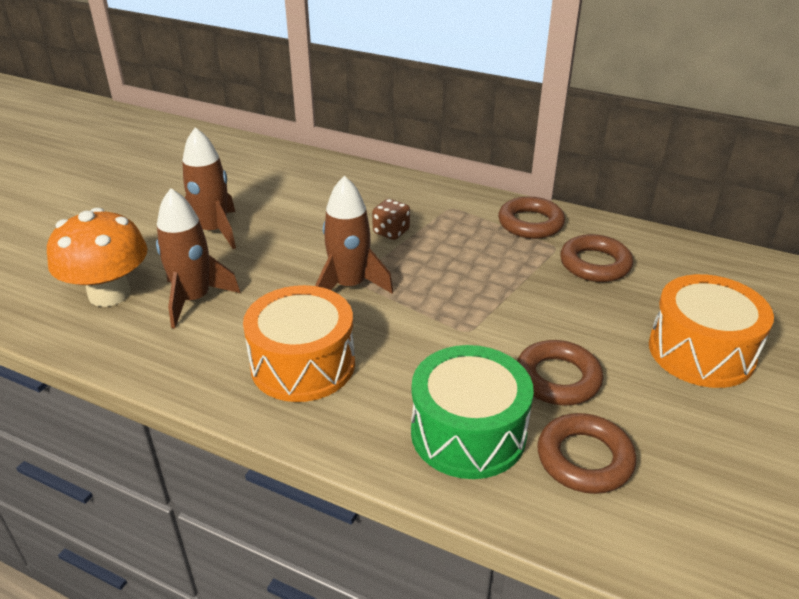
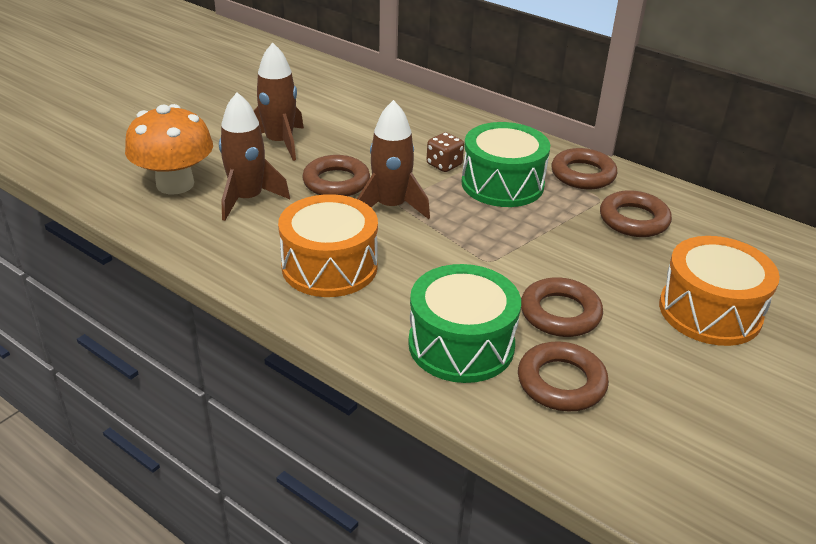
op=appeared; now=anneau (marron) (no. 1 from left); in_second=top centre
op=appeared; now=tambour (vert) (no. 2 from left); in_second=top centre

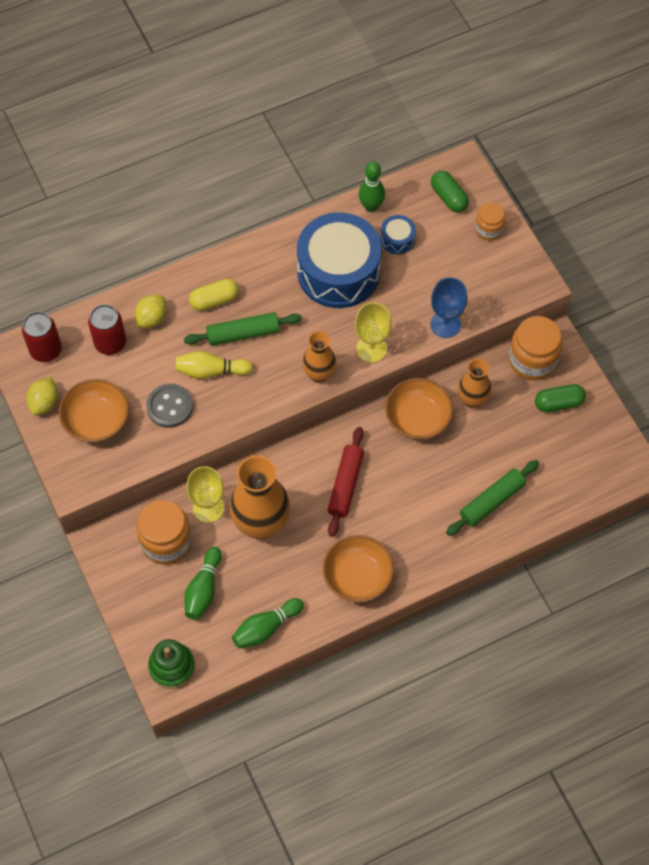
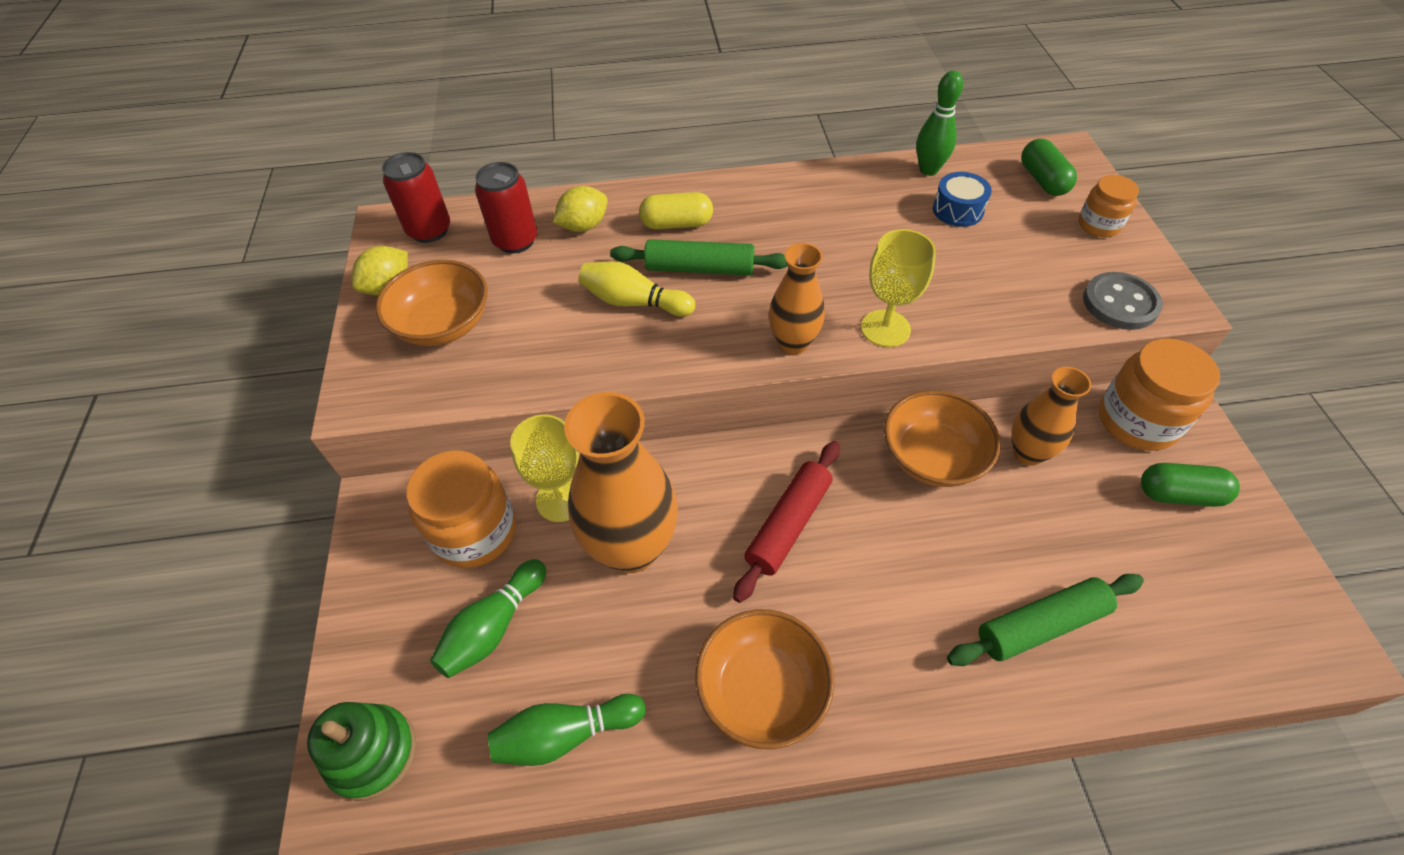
op=relocated; was=bouton (gris); in_first=middle left; in_second=middle right
op=missing; was=tambour (bleu) (no. 1 from left); in_first=top centre
op=missing; was=verre à pied (bleu); in_first=middle right

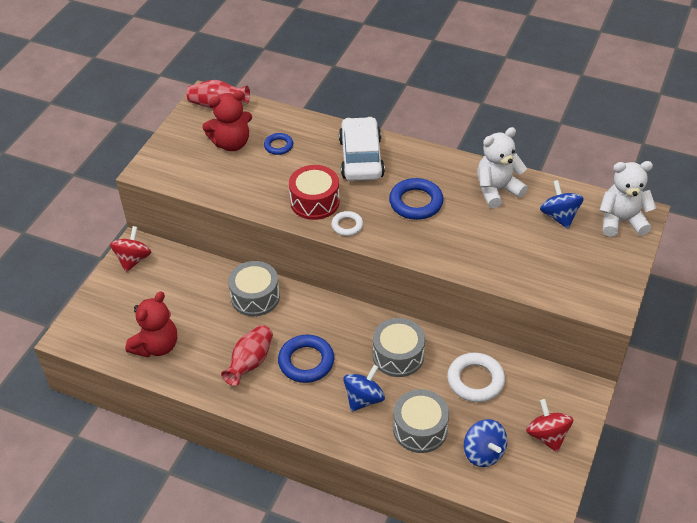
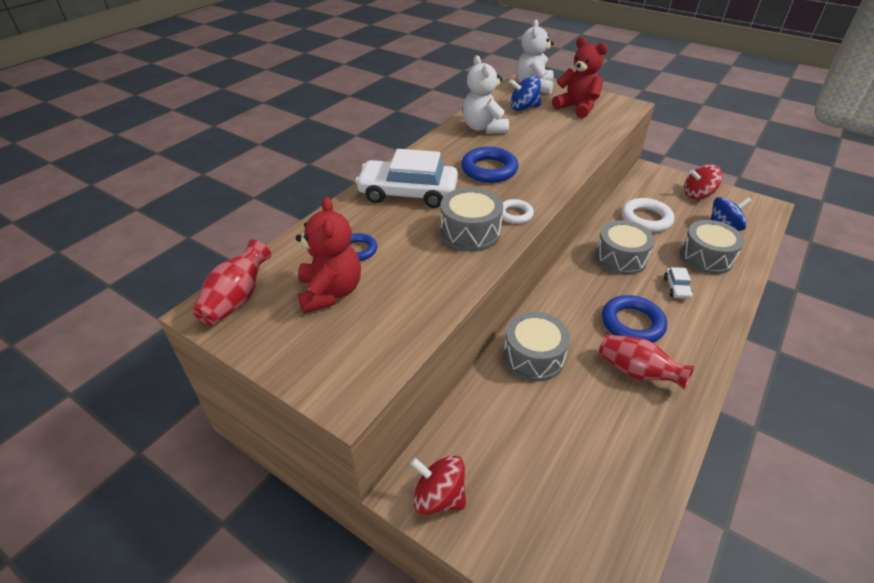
op=relocated; was=ours en peluche (rouge) (no. 1 from left in the first image); now=ours en peluche (rouge) (no. 2 from left); in_first=middle left; in_second=top centre
op=colour; was=tambour (rouge); now=tambour (gris) (no. 1 from left); in_first=centre; in_second=centre
op=exchanged; was=toupie (bleu) (no. 1 from left); now=voiture (blanc) (no. 2 from left); in_first=bottom centre; in_second=middle right

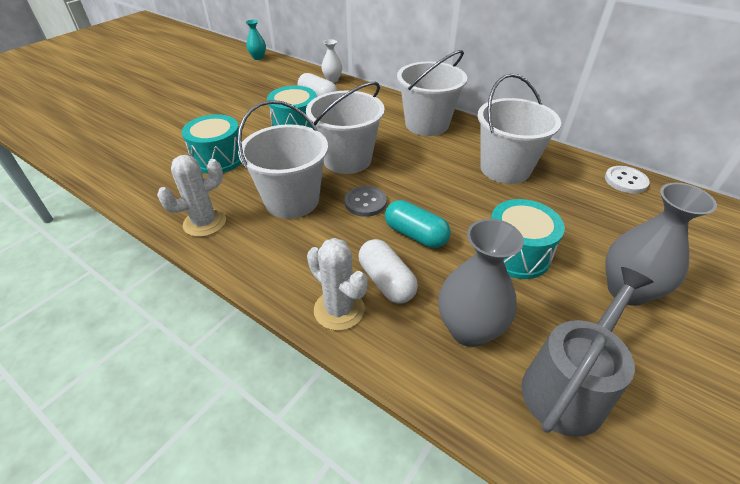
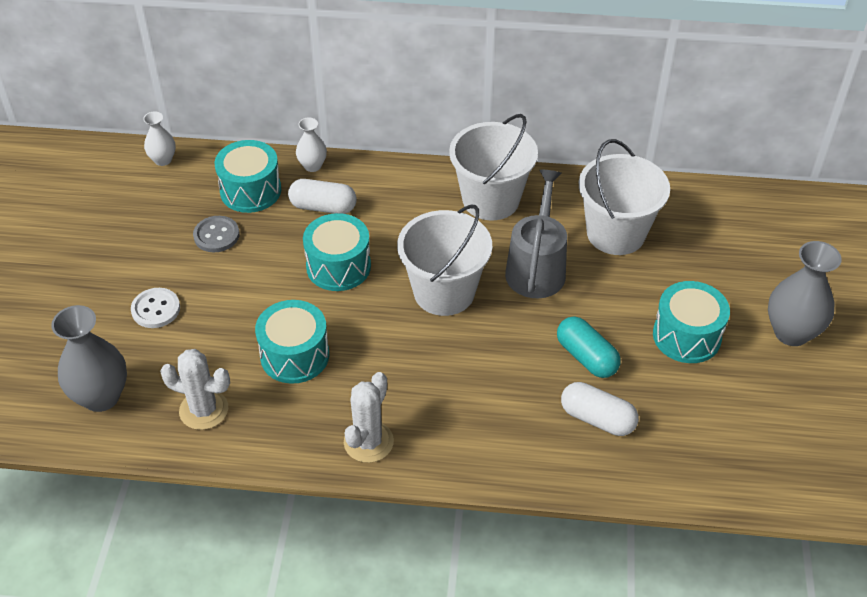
op=missing; was=seau (blanc) (no. 1 from left); in_first=top centre
op=colour; was=vase (turquoise); now=vase (blanc) (no. 1 from left); in_first=top centre; in_second=top left
op=relocated; was=cactus (blanc) (no. 2 from left in the first image); now=cactus (blanc) (no. 1 from left); in_first=centre; in_second=middle left
op=relocated; was=bouton (gris); in_first=centre; in_second=middle left
op=spun; was=gélule (turquoise); in_first=centre; in_second=middle right; clockwise=45
op=relocated; was=vase (gris) (no. 1 from left); in_first=centre; in_second=middle left
op=relocated; was=arrosoir (gris); in_first=bottom right; in_second=centre
op=relocated; was=bouton (blanc); in_first=middle right; in_second=middle left
op=appeared; now=tambour (turquoise) (no. 1 from left); in_second=top left

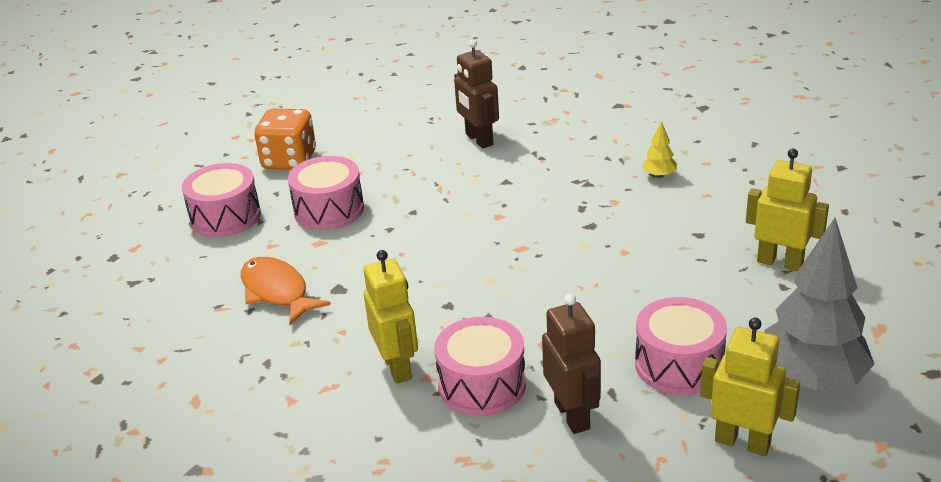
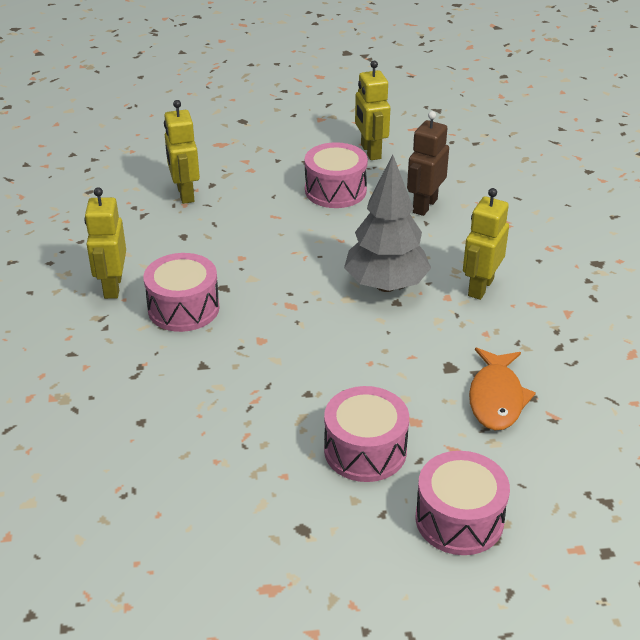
op=missing; was=dé (orange); in_first=top left
op=relocated; was=tambour (rose) (no. 3 from left in the first image); now=tambour (rose) (no. 1 from left); in_first=bottom centre; in_second=middle left
op=missing; was=robot (marron) (no. 1 from left); in_first=top centre
op=exchanged; was=arbre (jaune); now=robot (jaune) (no. 1 from left); in_first=top right; in_second=middle left
op=relocated; was=arbre (gris); in_first=middle right; in_second=centre

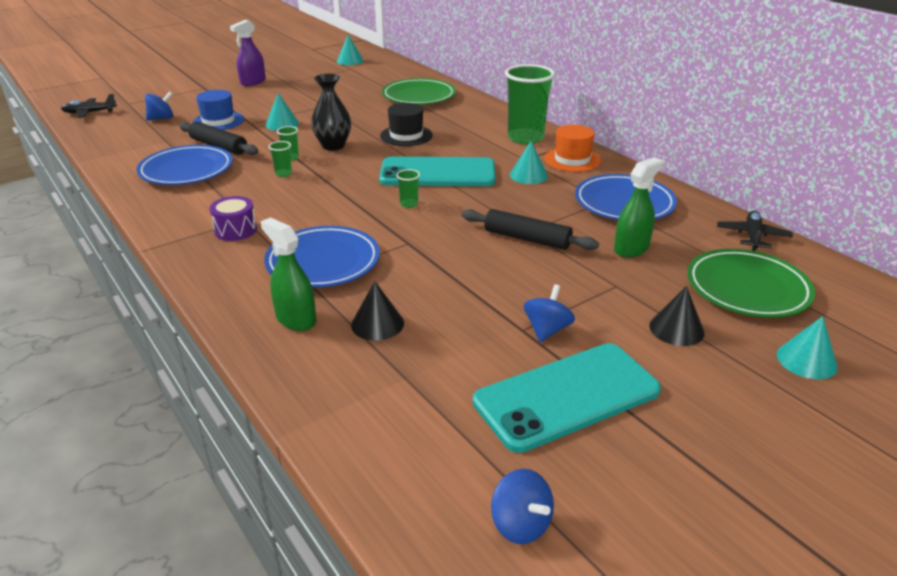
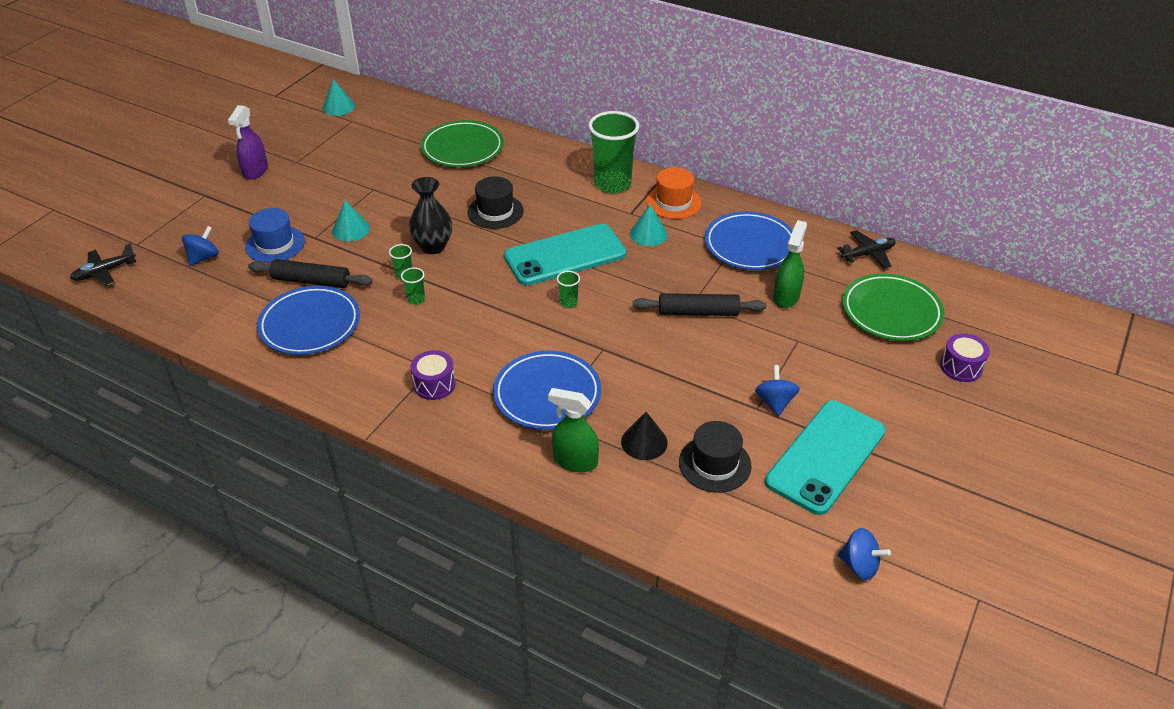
op=missing; was=cône (noir) (no. 2 from left); in_first=middle right
op=spun; was=avion (noir) (no. 2 from left); in_first=middle right; in_second=middle right; clockwise=75
op=exchanged; was=cône (turquoise) (no. 4 from left); now=tambour (violet) (no. 2 from left); in_first=middle right; in_second=middle right
op=appeared; now=chapeau (noir) (no. 2 from left); in_second=centre

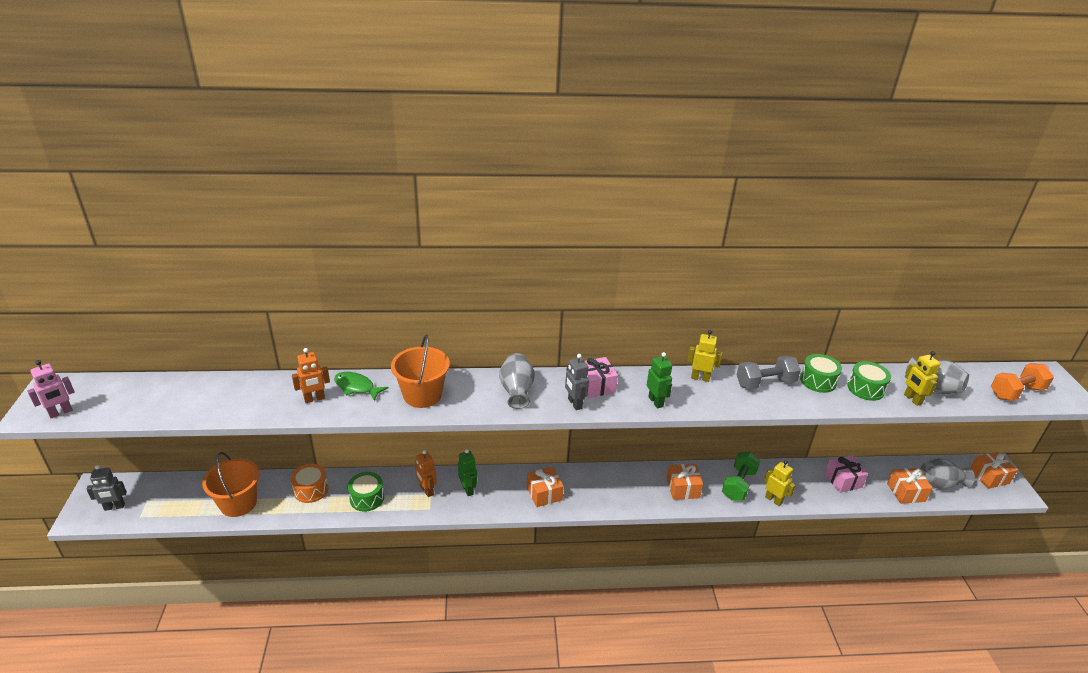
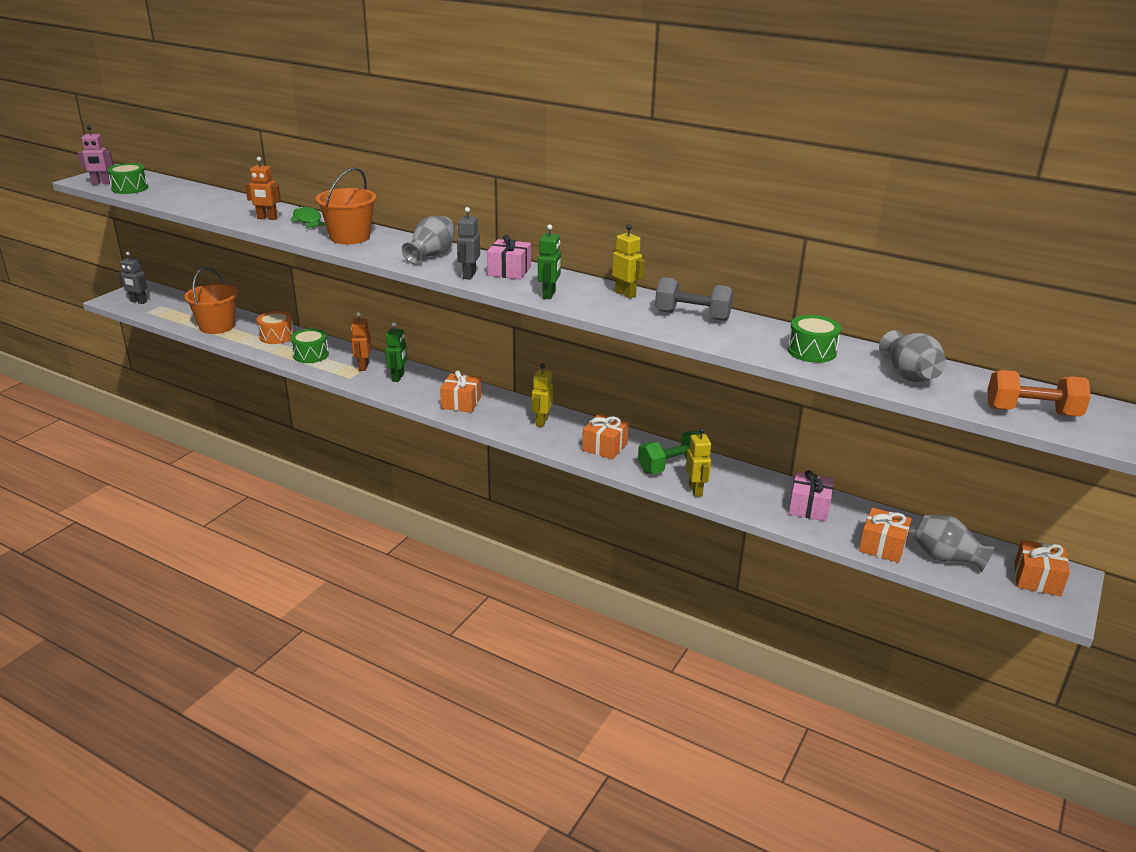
op=relocated; was=tambour (vert) (no. 2 from left in the first image); now=tambour (vert) (no. 1 from left); in_first=middle right; in_second=top left
op=relocated; was=robot (jaune) (no. 3 from left in the first image); now=robot (jaune) (no. 1 from left); in_first=middle right; in_second=centre

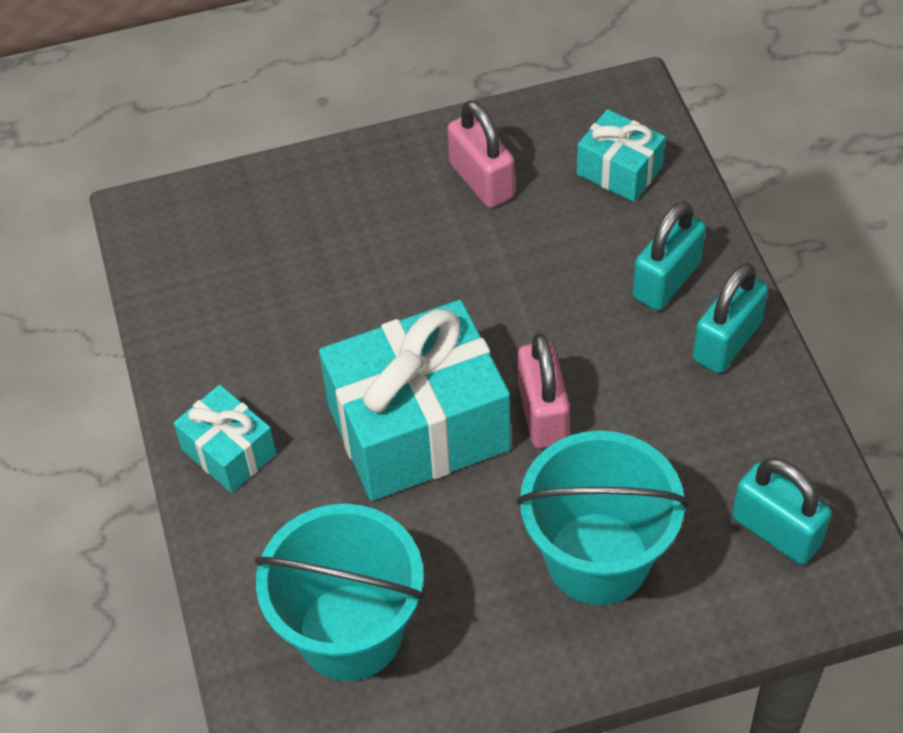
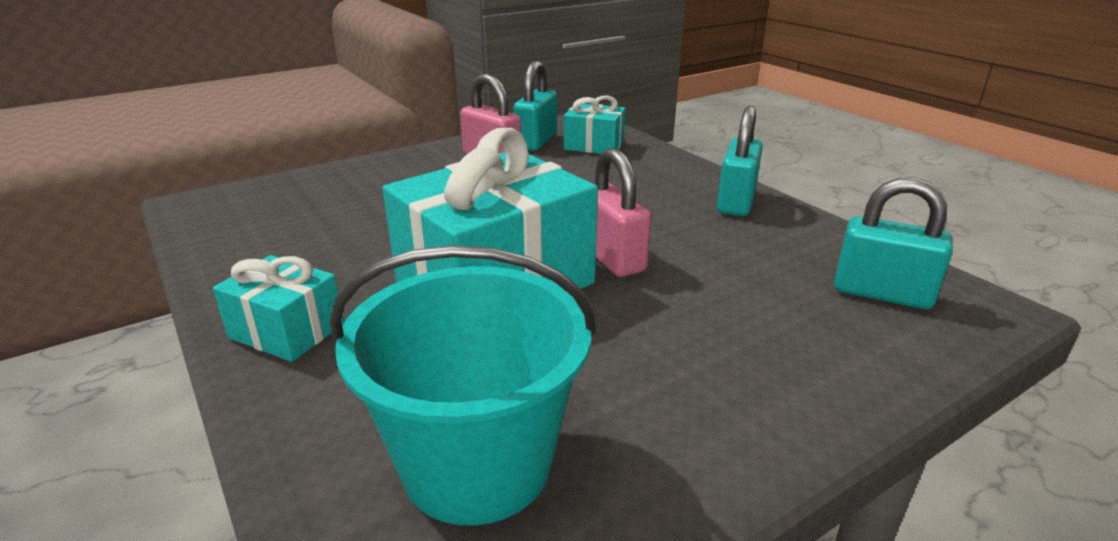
op=missing; was=seau (turquoise) (no. 2 from left); in_first=bottom right
op=relocated; was=cadenas (turquoise) (no. 1 from left); in_first=middle right; in_second=top centre

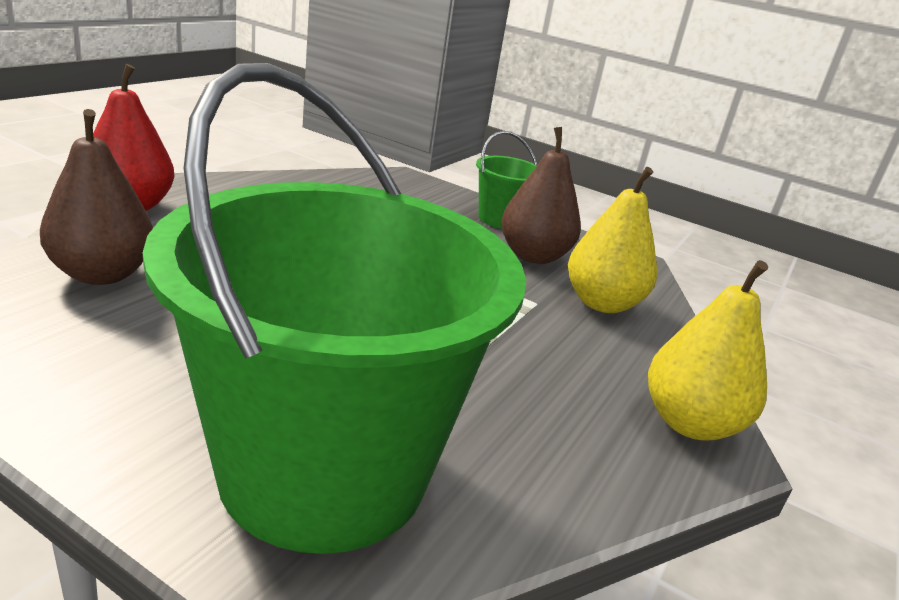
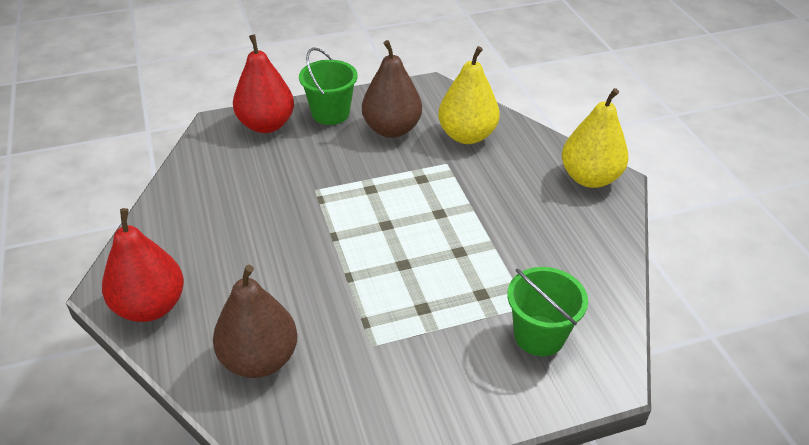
op=size; was=seau (vert) (no. 1 from left in the first image); in_first=centre; in_second=bottom right; ratio=0.43
op=appeared; now=poire (rouge) (no. 2 from left); in_second=top left

